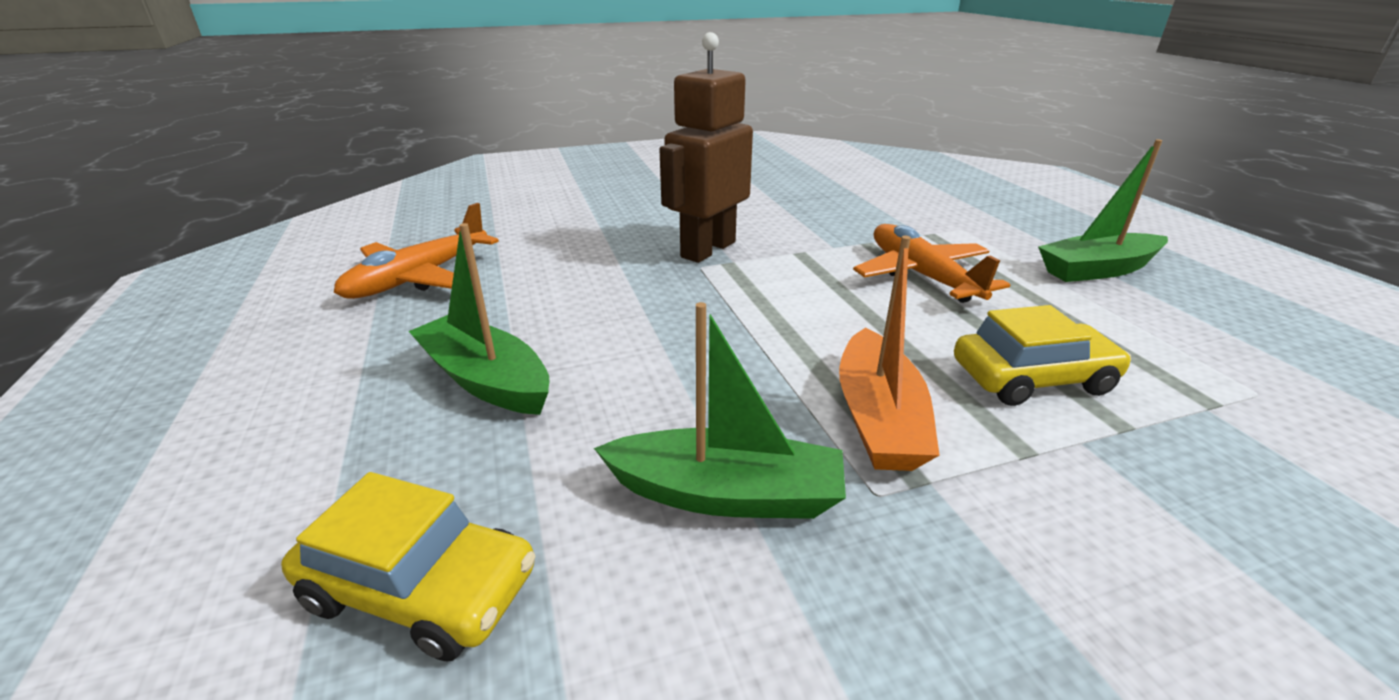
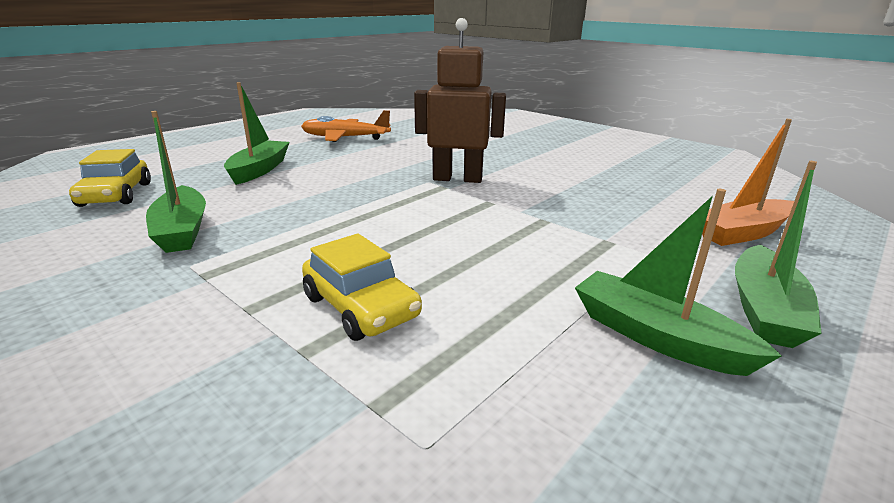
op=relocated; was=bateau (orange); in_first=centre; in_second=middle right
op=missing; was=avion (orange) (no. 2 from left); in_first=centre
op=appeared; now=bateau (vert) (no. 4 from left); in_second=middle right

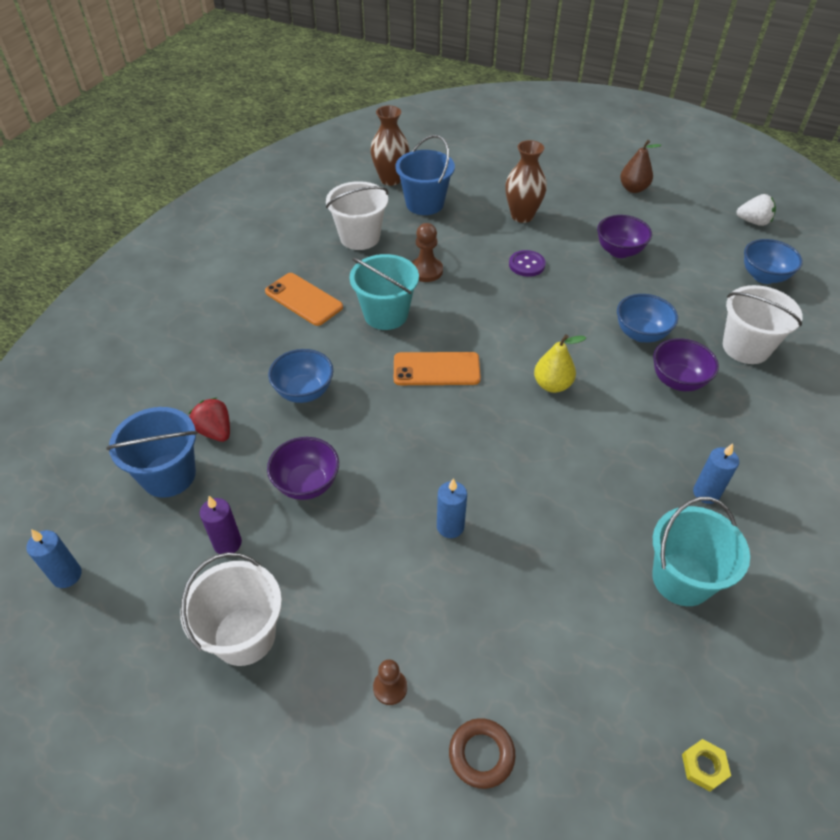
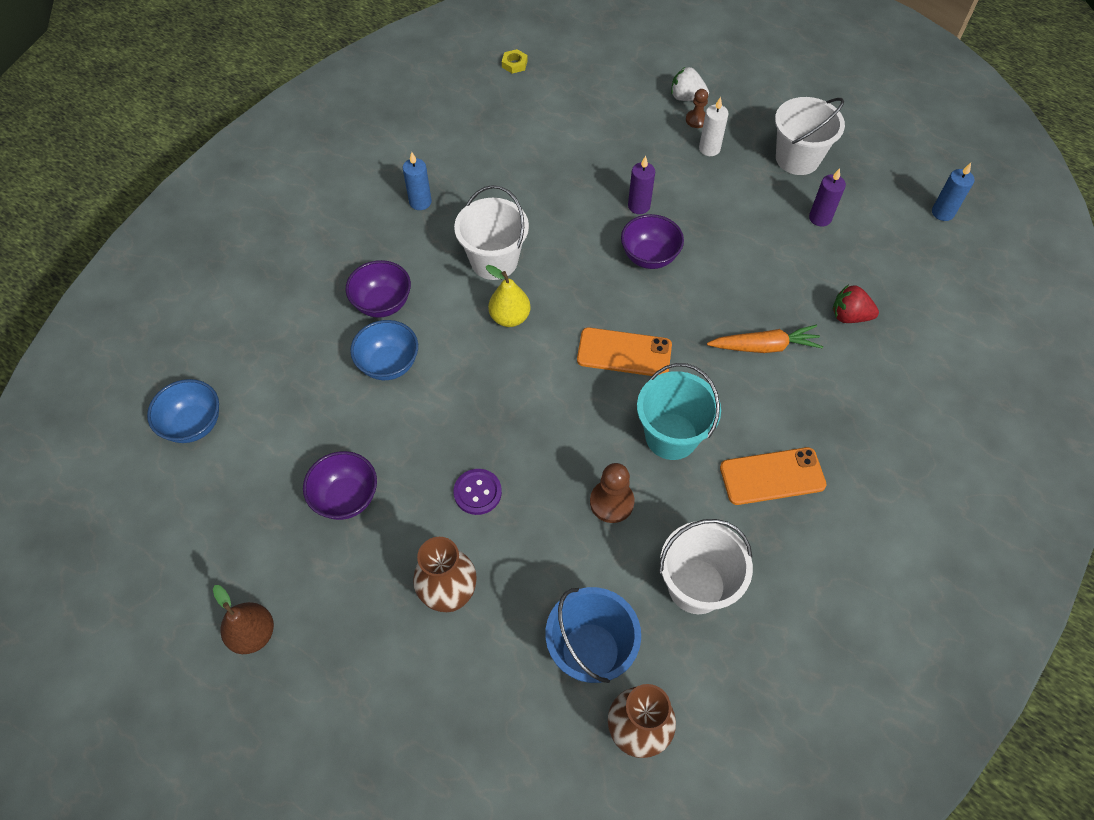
op=missing; was=seau (bleu) (no. 1 from left); in_first=middle left
op=spun; was=fraise (rouge); in_first=middle left; in_second=middle right; clockwise=135
op=spun; was=téléphone (orange) (no. 1 from left in the first image); in_first=centre; in_second=middle right; clockwise=-60
op=relocated; was=bol (violet) (no. 1 from left in the first image); now=bol (violet) (no. 3 from left); in_first=centre; in_second=top centre
op=exchanged; was=bol (bleu) (no. 1 from left); now=carotte (orange); in_first=centre; in_second=middle right
op=colour; was=bougie (bleu) (no. 2 from left); now=bougie (violet) (no. 1 from left); in_first=centre; in_second=top centre
op=missing; was=anneau (marron); in_first=bottom centre
op=missing; was=seau (turquoise) (no. 2 from left); in_first=middle right
op=relocated; was=seau (blanc) (no. 3 from left in the first image); now=seau (blanc) (no. 1 from left); in_first=middle right; in_second=top centre
op=relocated; was=fraise (blanc); in_first=top right; in_second=top centre
op=appeared; now=bougie (blanc); in_second=top centre

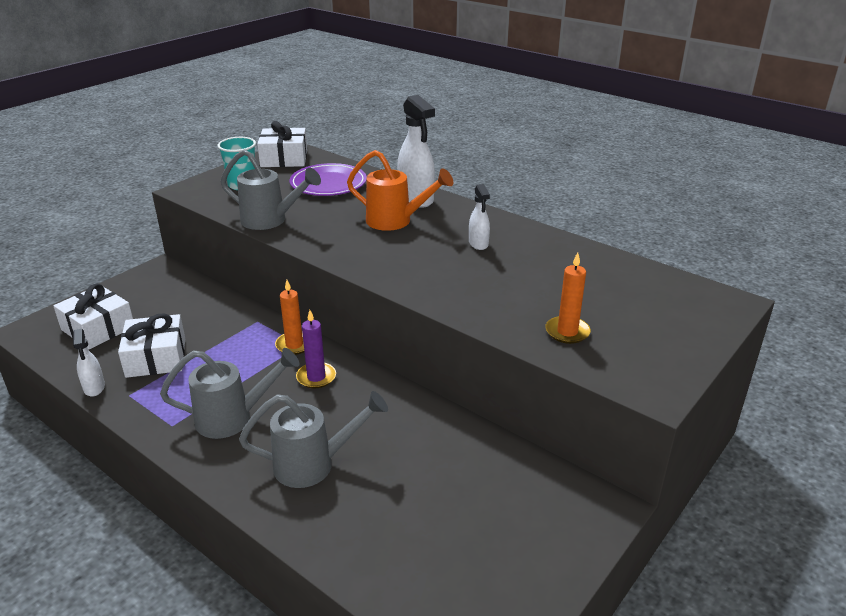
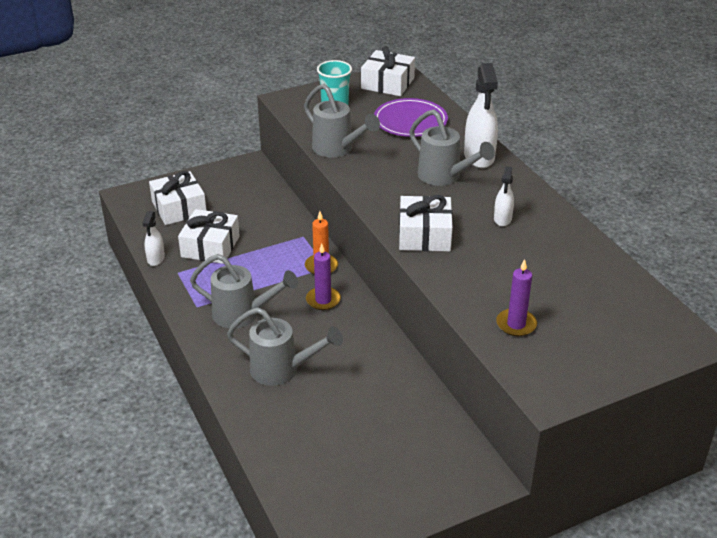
op=colour; was=arrosoir (orange); now=arrosoir (gris) (no. 4 from left); in_first=top centre; in_second=top centre
op=colour; was=bougie (orange) (no. 2 from left); now=bougie (violet) (no. 2 from left); in_first=middle right; in_second=middle right
op=appeared; now=cadeau (blanc) (no. 4 from left); in_second=centre

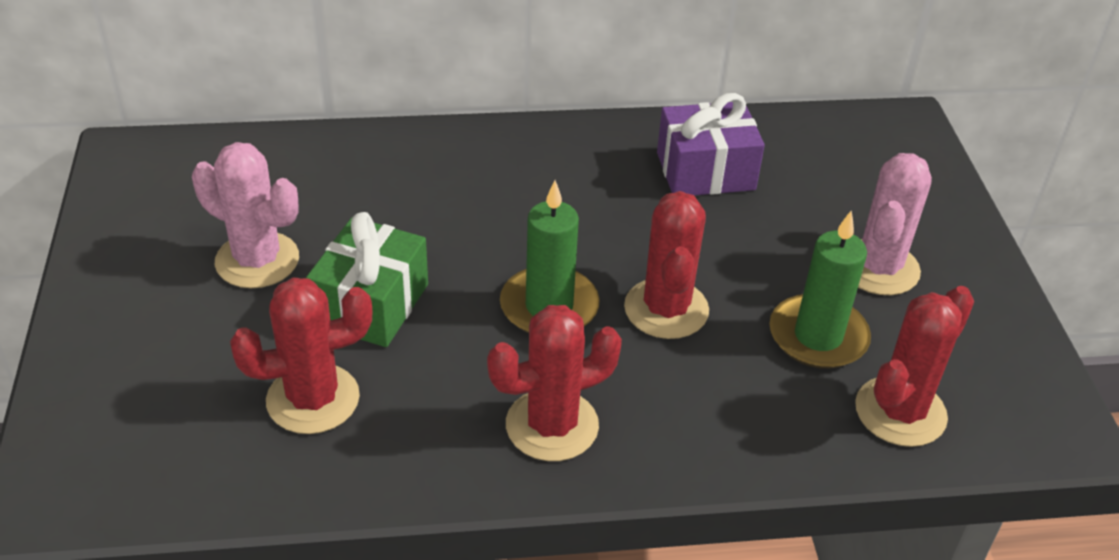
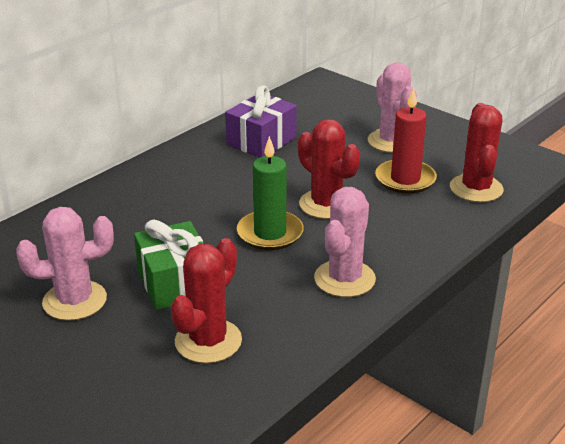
op=colour; was=cactus (rouge) (no. 2 from left); now=cactus (rose) (no. 2 from left); in_first=bottom centre; in_second=centre
op=colour; was=bougie (vert) (no. 2 from left); now=bougie (rouge); in_first=middle right; in_second=top right

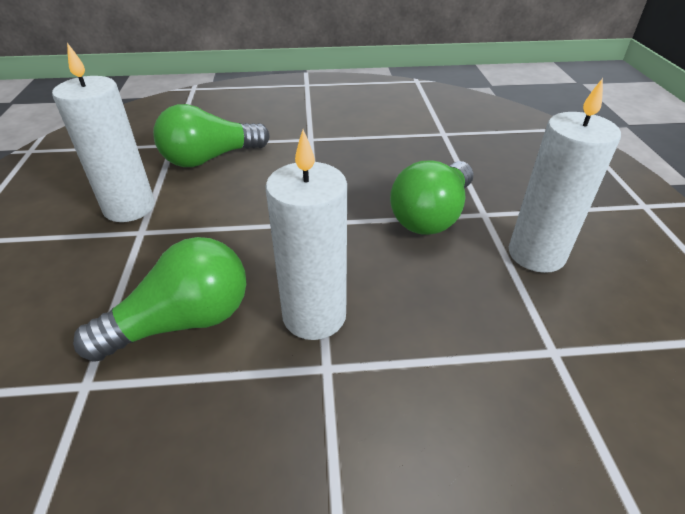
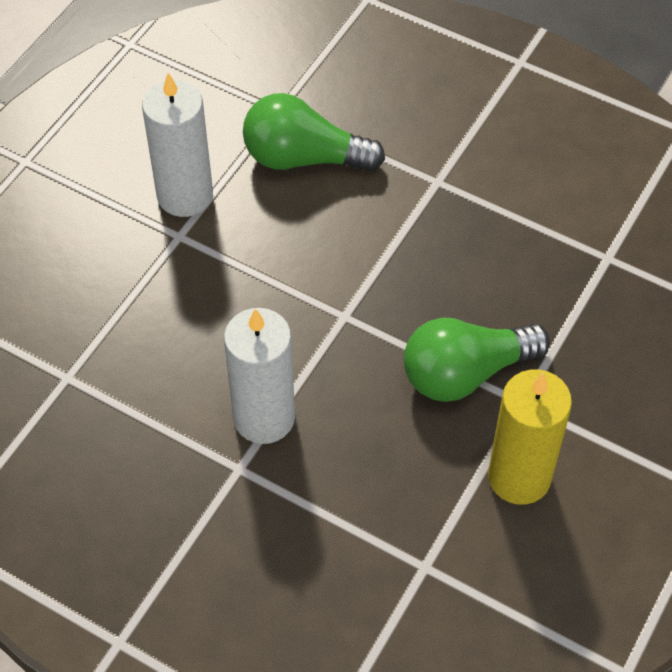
op=missing; was=ampoule (vert) (no. 1 from left); in_first=middle left
op=colour; was=bougie (blanc) (no. 3 from left); now=bougie (jaune); in_first=middle right; in_second=middle right

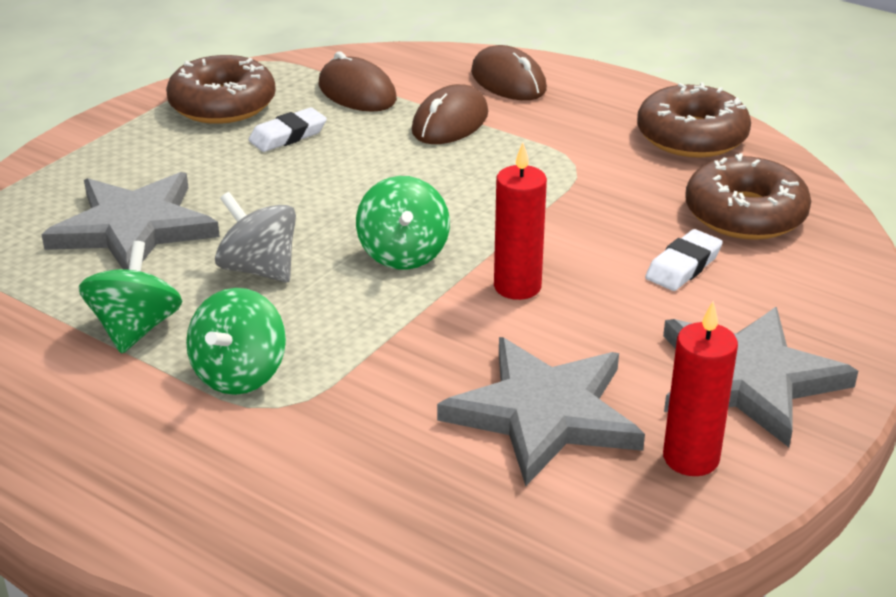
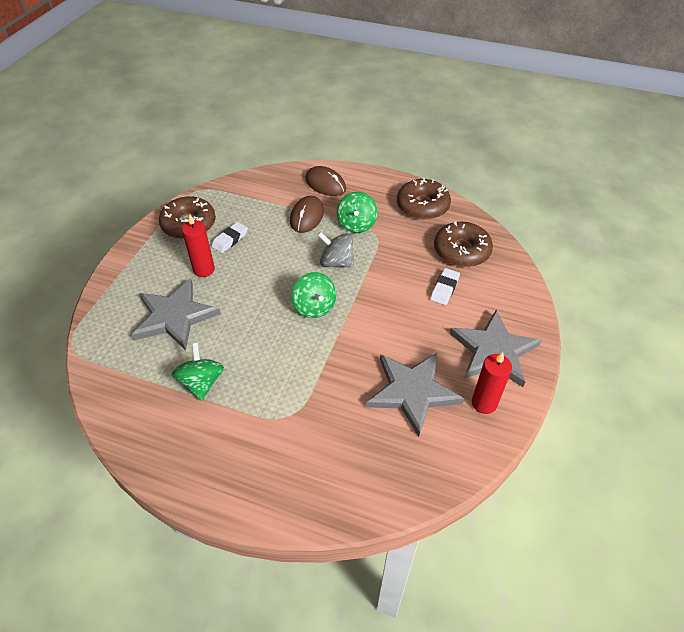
op=relocated; was=toupie (vert) (no. 2 from left in the first image); now=toupie (vert) (no. 3 from left); in_first=middle left; in_second=centre
op=relocated; was=toupie (gris); in_first=middle left; in_second=centre
op=missing; was=souris (marron) (no. 1 from left); in_first=top centre
op=relocated; was=bougie (rouge) (no. 1 from left); in_first=centre; in_second=middle left

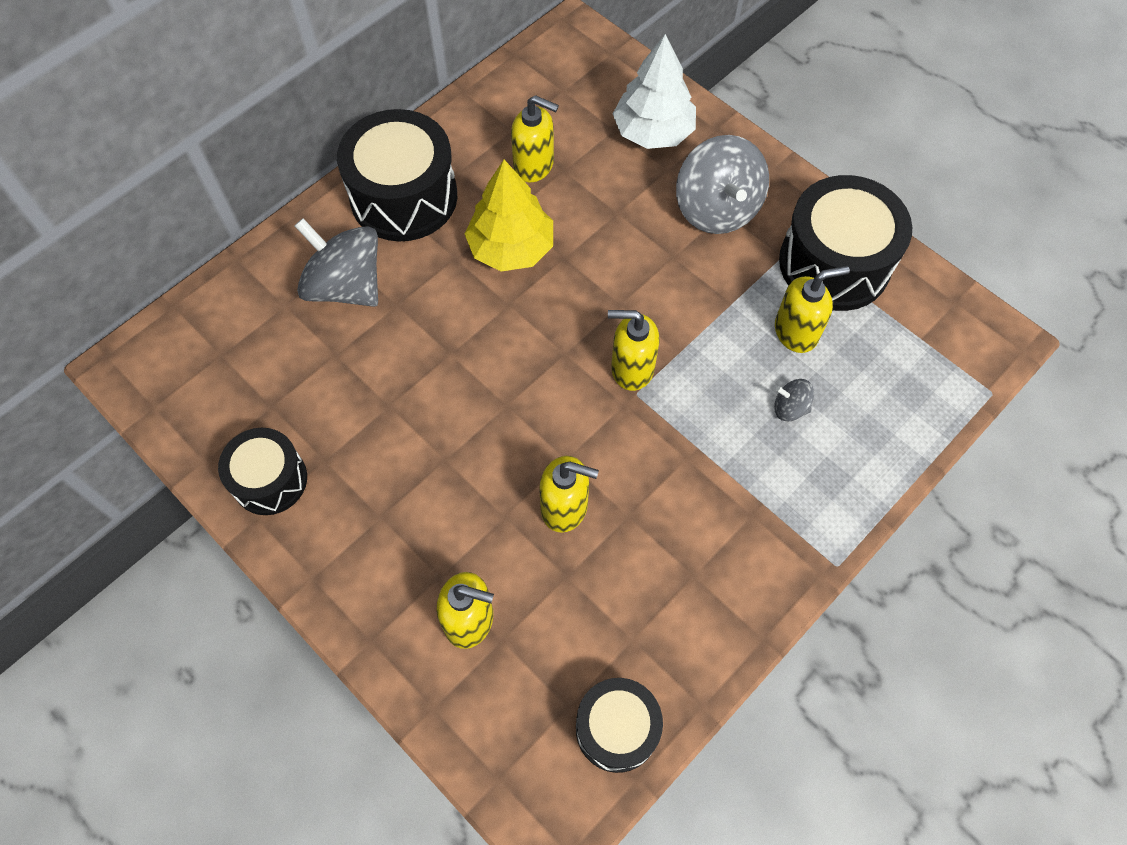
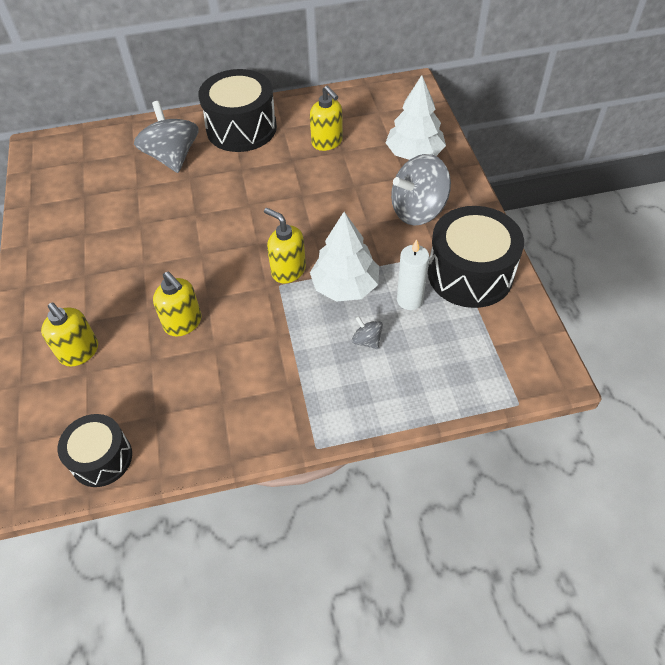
op=missing; was=tambour (noir) (no. 1 from left); in_first=middle left
op=missing; was=arbre (jaune); in_first=top centre
op=spun; was=toupie (gris) (no. 2 from left in the first image); in_first=top centre; in_second=top centre; clockwise=45
op=exchanged; was=distributeur de savon (jaune) (no. 5 from left); now=bougie (blanc); in_first=middle right; in_second=centre
op=appeared; now=arbre (blanc) (no. 1 from left); in_second=centre

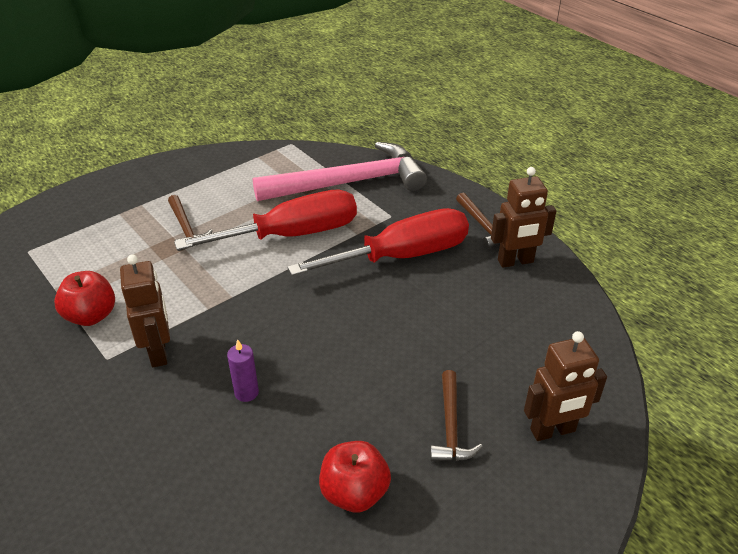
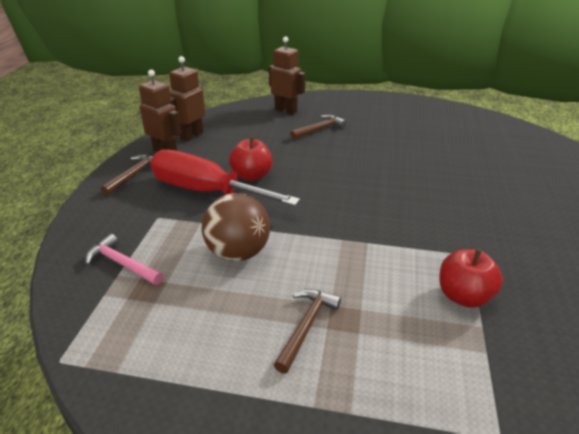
op=relocated; was=robot (marron) (no. 1 from left in the first image); now=robot (marron) (no. 2 from left); in_first=middle left; in_second=top left
op=exchanged; was=tournevis (rouge) (no. 1 from left); now=balle (marron); in_first=centre; in_second=centre
op=missing; was=bougie (violet); in_first=bottom left
op=size; was=marteau (rose); in_first=top centre; in_second=middle left; ratio=0.46
op=relocated; was=pomme (rouge) (no. 2 from left in the first image); now=pomme (rouge) (no. 1 from left); in_first=bottom centre; in_second=centre

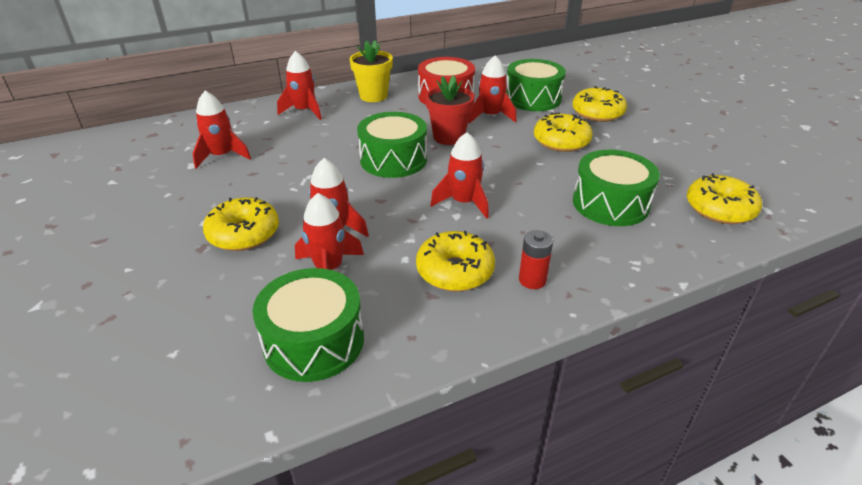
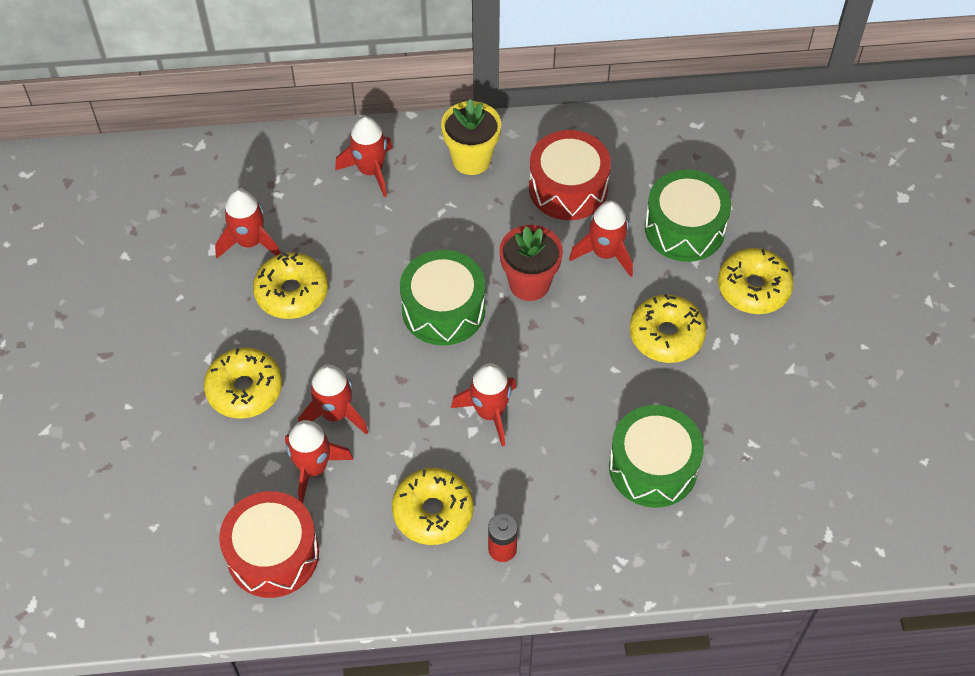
op=colour; was=tambour (vert) (no. 1 from left); now=tambour (rouge) (no. 1 from left); in_first=bottom centre; in_second=bottom left
op=relocated; was=beignet (jaune) (no. 5 from left in the first image); now=beignet (jaune) (no. 2 from left); in_first=middle right; in_second=middle left

